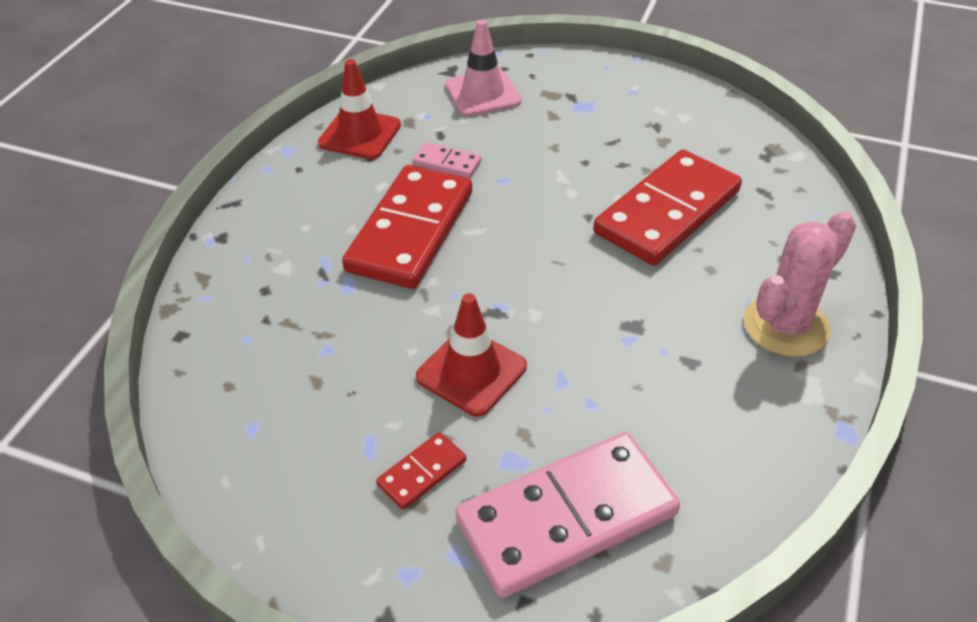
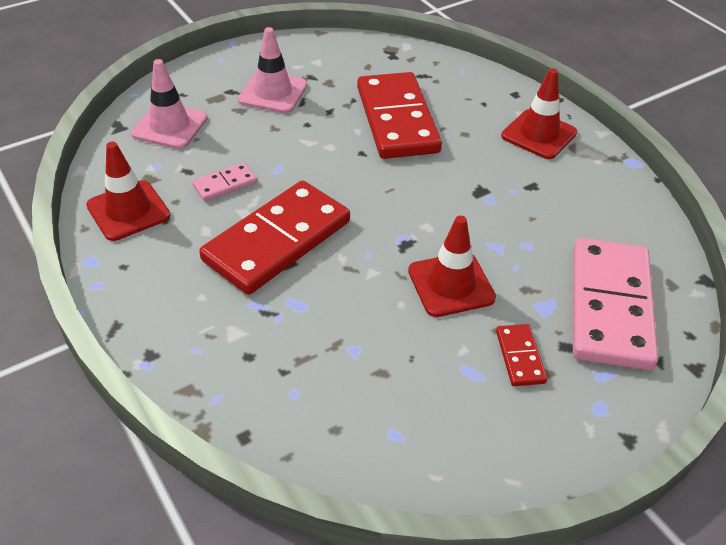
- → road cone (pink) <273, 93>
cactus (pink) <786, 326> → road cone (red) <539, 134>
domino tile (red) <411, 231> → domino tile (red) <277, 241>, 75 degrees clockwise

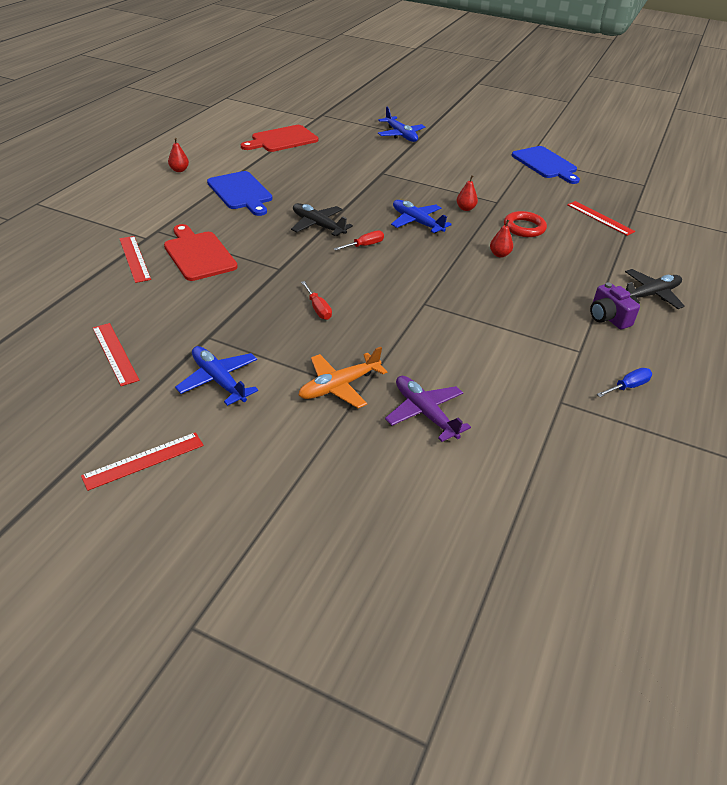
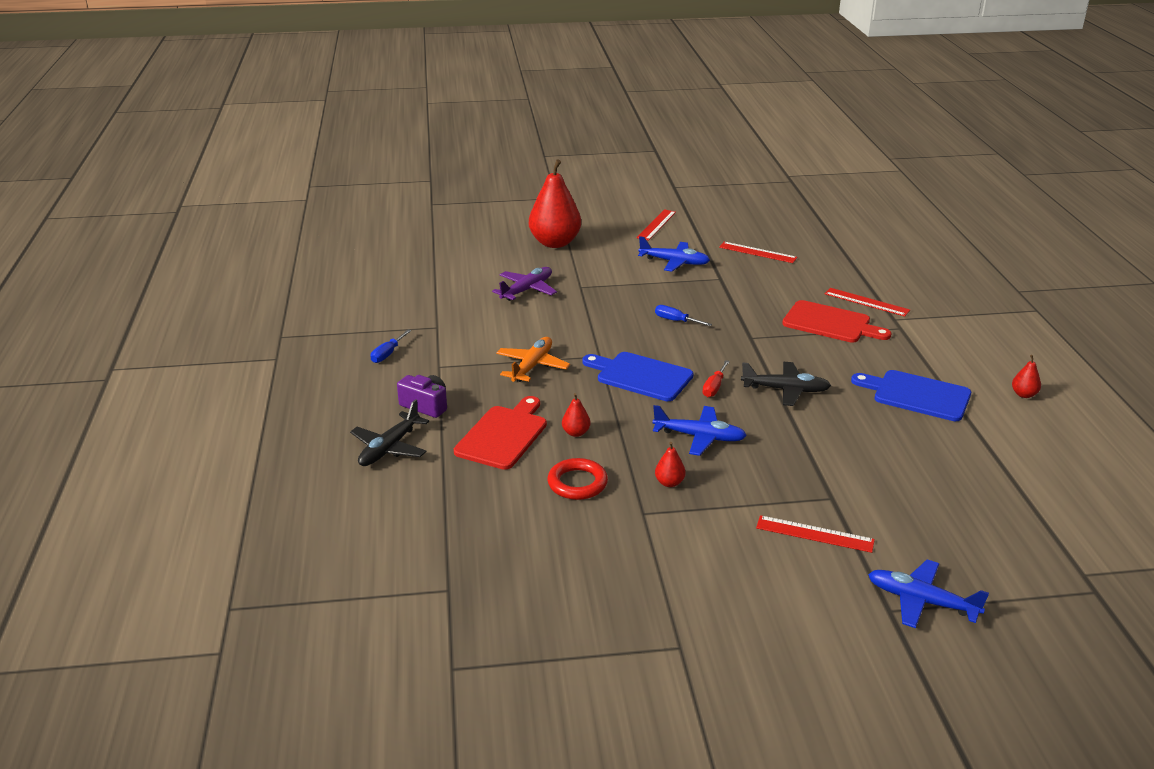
- → toy pear (red) <555, 243>
bread board (red) <282, 140> → bread board (red) <503, 435>, moved
toy plane (orange) <339, 386> → toy plane (orange) <532, 366>, moved
bread board (blue) <545, 164> → bread board (blue) <640, 376>, moved
straightedge (red) <600, 218> → straightedge (red) <814, 534>, moved
hand screwdriver (red) <318, 309> → hand screwdriver (blue) <675, 321>
toy plane (royal purple) <425, 413> → toy plane (royal purple) <526, 290>, 75 degrees counterclockwise

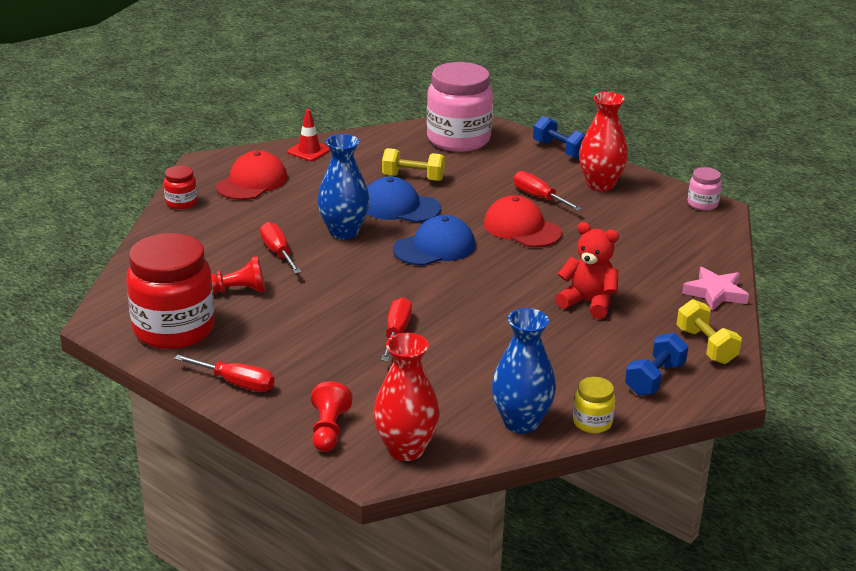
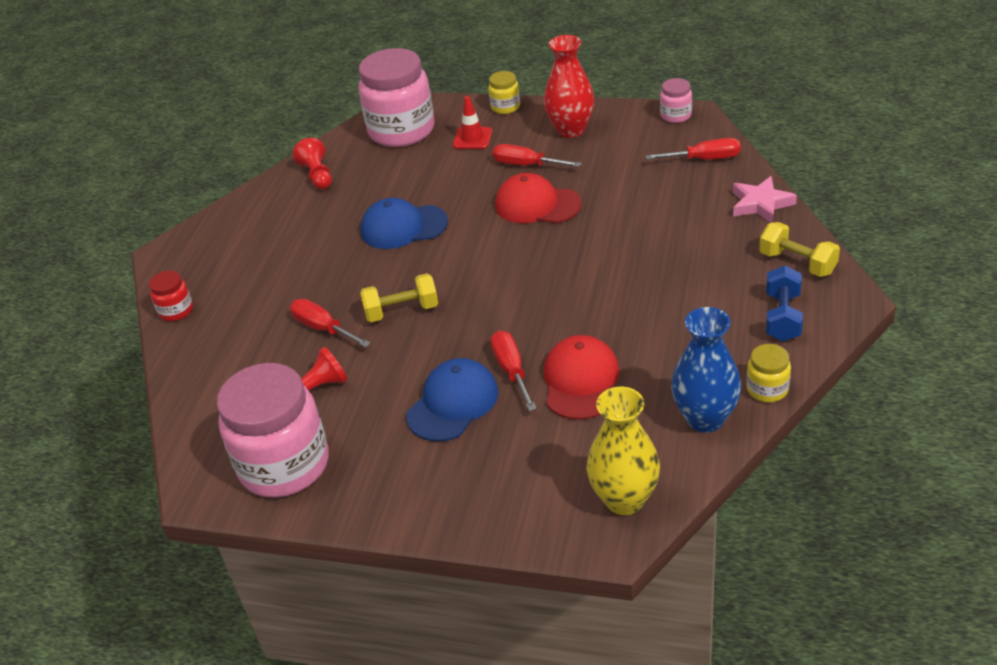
flower vase (blue) <344, 232> → -
teddy bear (red) <588, 303> → -
hand screwdriver (red) <236, 383> → hand screwdriver (red) <705, 159>, moved
baseball cap (red) <252, 182> → baseball cap (red) <580, 381>, moved
road cone (red) <309, 151> → road cone (red) <472, 138>, moved
pawn (red) <328, 430> → pawn (red) <317, 175>, moved
dumbbell (bright yellow) <413, 178> → dumbbell (bright yellow) <402, 311>, moved
baseball cap (blue) <434, 247> → baseball cap (blue) <453, 403>, moved
dumbbell (blue) <560, 150> → preserve jar (bright yellow) <505, 107>
preserve jar (red) <174, 329> → preserve jar (pink) <284, 465>
flower vase (red) <406, 449> → flower vase (bright yellow) <624, 499>

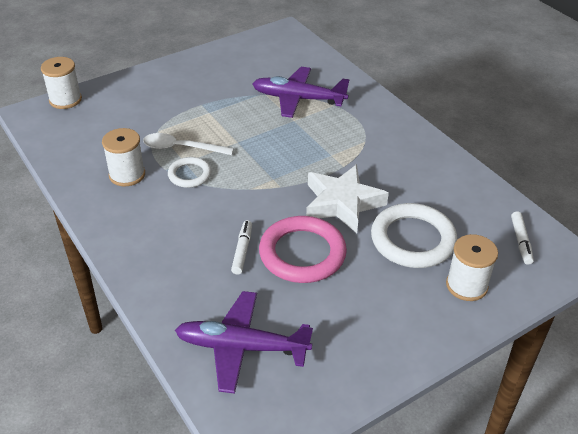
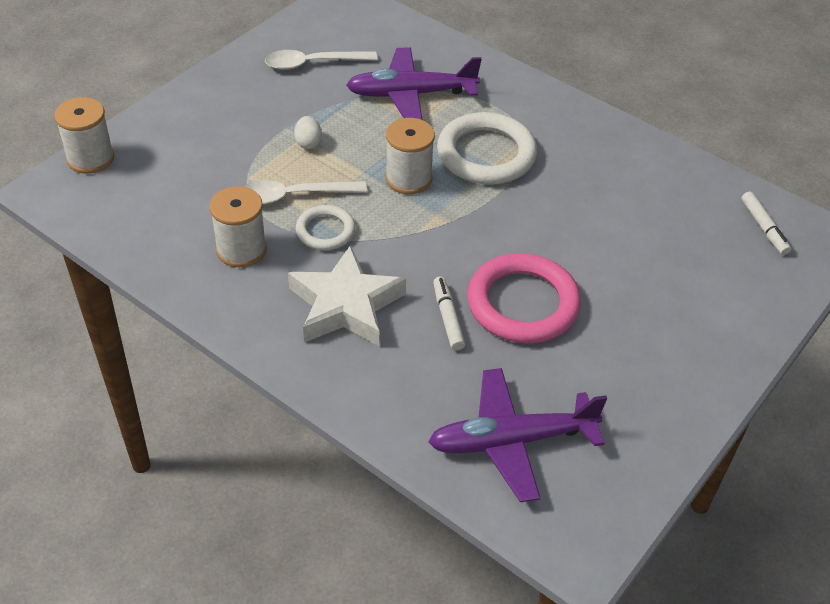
- → tablespoon (white) <313, 63>
- → egg (white) <308, 143>
five-pointed star (white) <342, 203> → five-pointed star (white) <346, 305>, moved
ring (white) <413, 240> → ring (white) <486, 154>, moved
spool (white) <466, 285> → spool (white) <408, 178>, moved

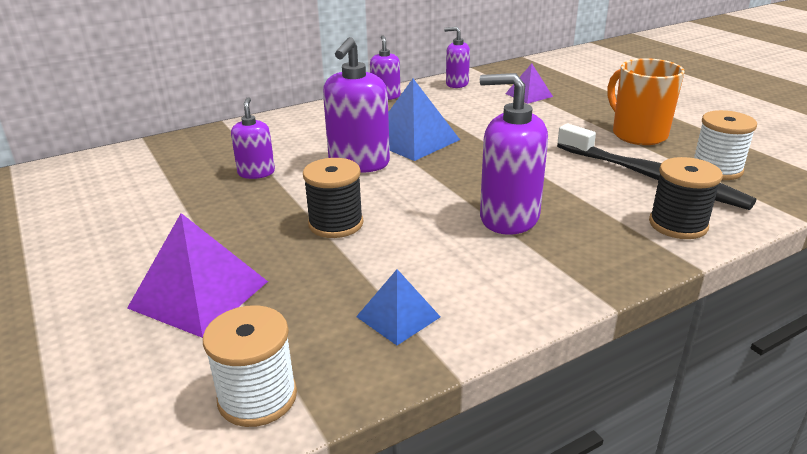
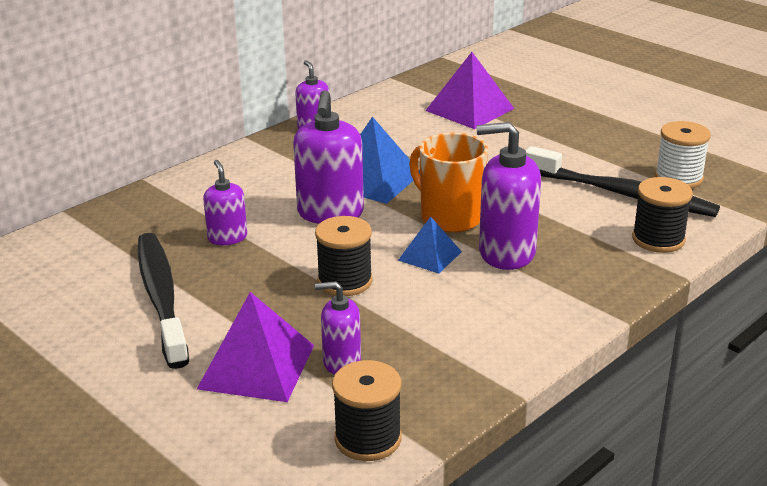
- → toothbrush (jet-black) <161, 297>
pyramid shape (blue) <398, 317> → pyramid shape (blue) <430, 256>, moved
pump bottle (royal purple) <457, 84> → pump bottle (royal purple) <341, 362>, moved
coffee mug (orange) <638, 134> → coffee mug (orange) <449, 217>, moved
spool (white) <257, 397> → spool (jet-black) <368, 439>
pyramid shape (royal purple) <529, 95> → pyramid shape (royal purple) <470, 109>, x1.70

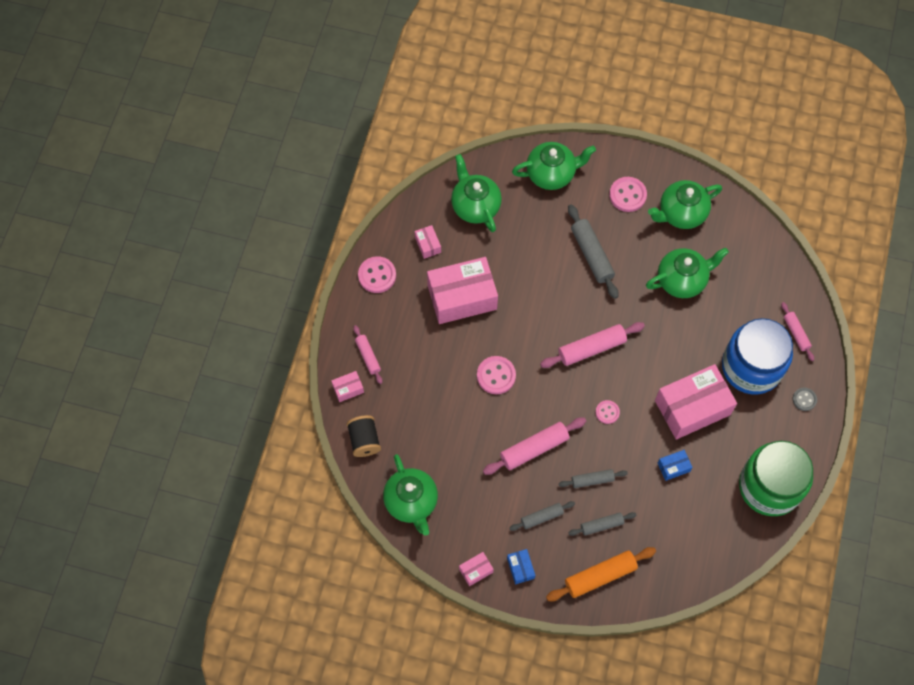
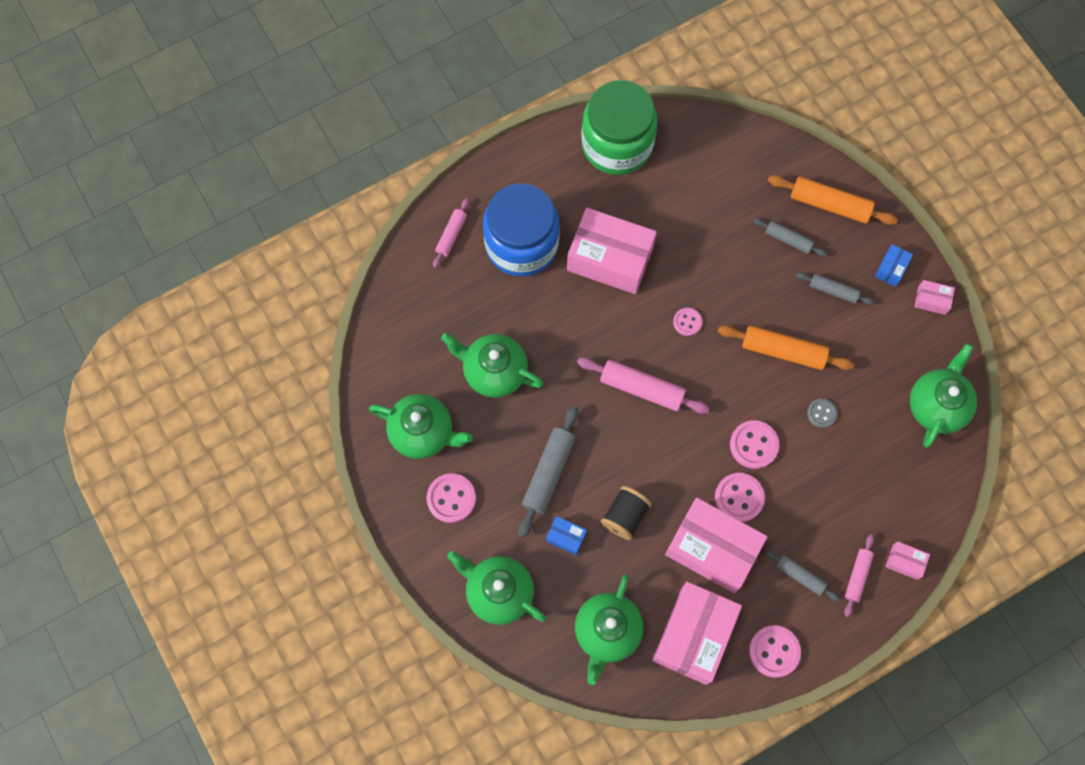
- → button (pink) <739, 498>
spool (jet-black) <364, 440> → spool (jet-black) <625, 516>, moved
pastry roller (gray) <592, 480> → pastry roller (gray) <800, 576>, moved
parcel (blue) <673, 467> → parcel (blue) <566, 537>, moved
button (gray) <804, 399> → button (gray) <821, 413>, moved
pastry roller (pink) <534, 448> → pastry roller (orange) <783, 351>
parcel (pink) <428, 245> → parcel (pink) <694, 635>, x2.33

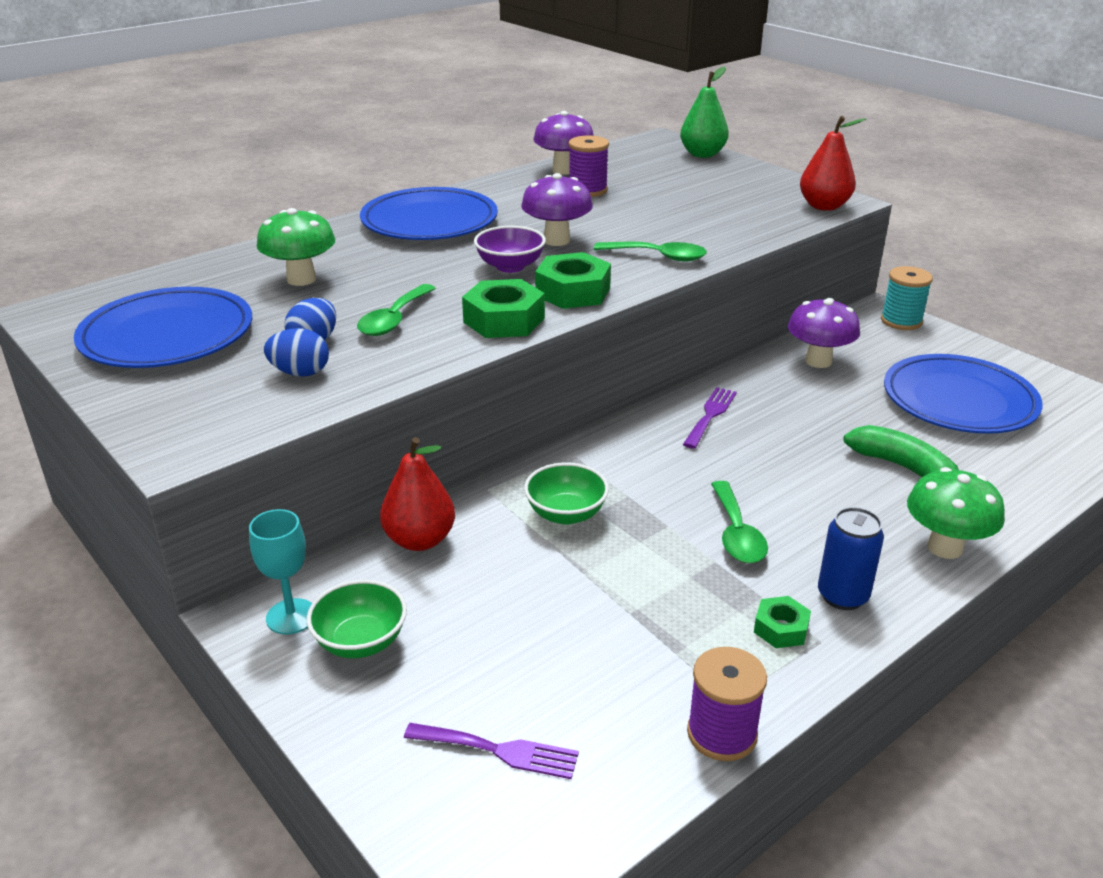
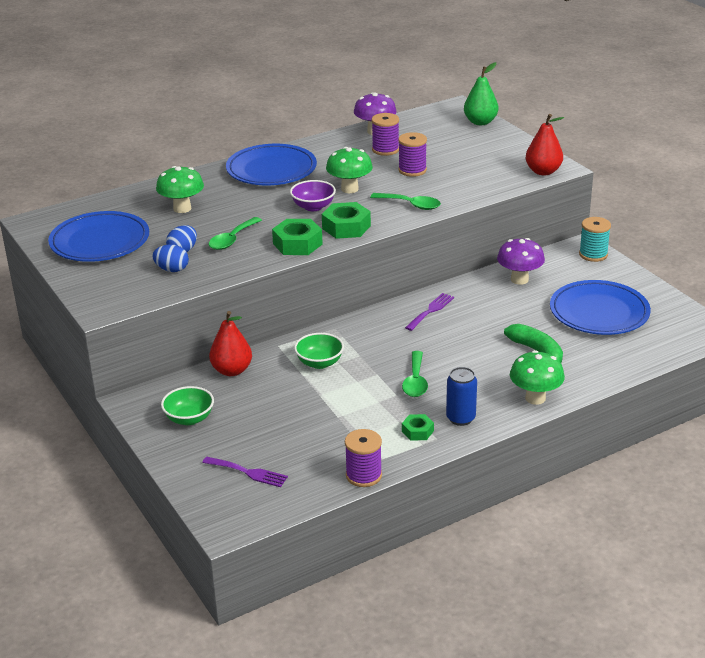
wine glass (aqua) <291, 616> → -
- → spool (royal purple) <412, 170>
fungus (royal purple) <556, 240> → fungus (green) <349, 189>

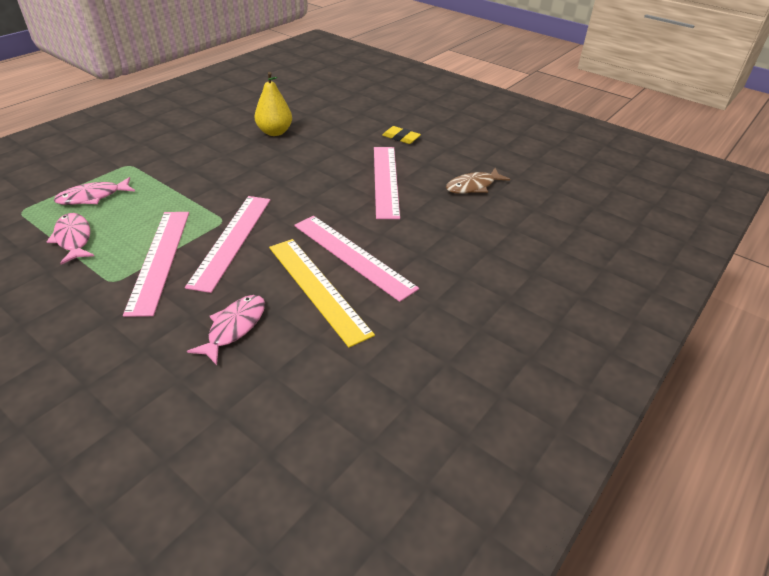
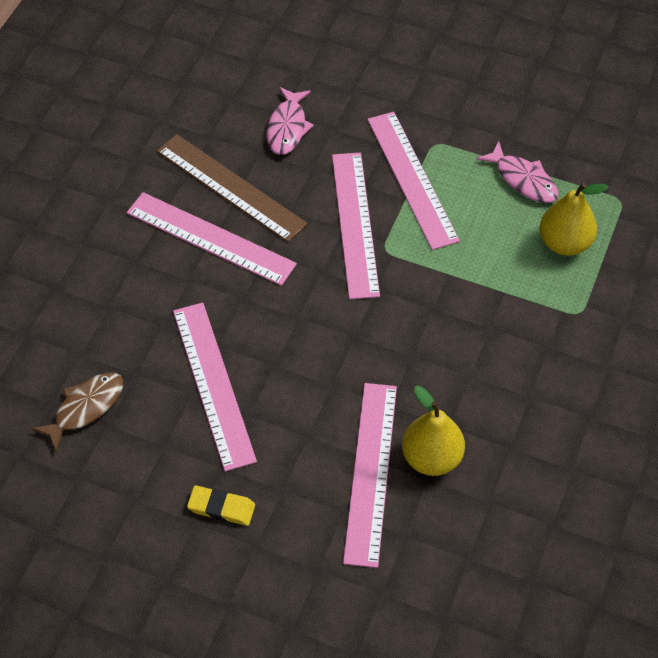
- → straightedge (pink) <371, 472>
toy fish (pink) <93, 197> → toy pear (bright yellow) <564, 243>
straightedge (bright yellow) <318, 288> → straightedge (dark brown) <230, 187>

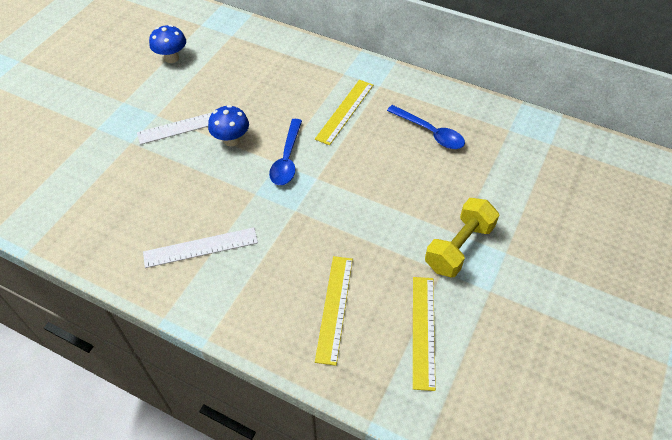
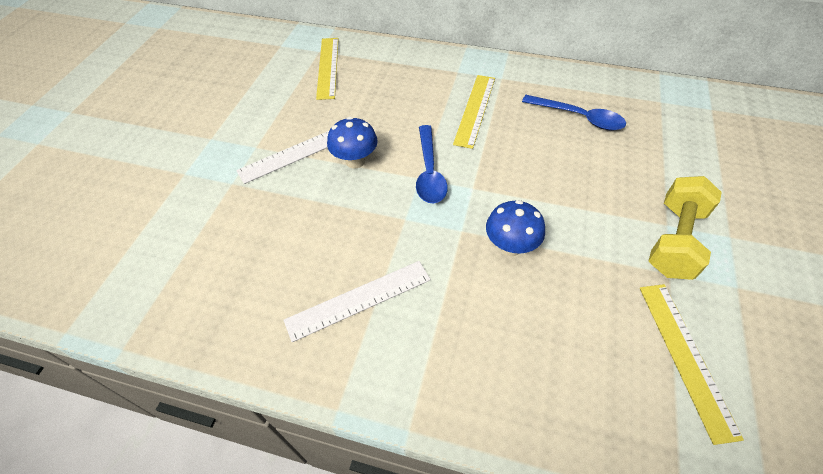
fungus (blue) <172, 58> → fungus (blue) <510, 246>, moved
straightedge (bright yellow) <334, 308> → straightedge (bright yellow) <328, 67>, moved

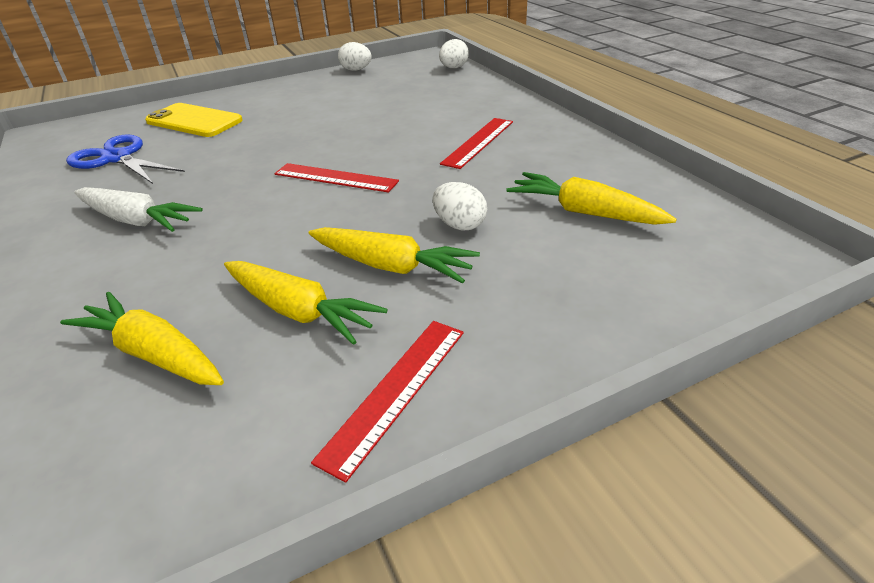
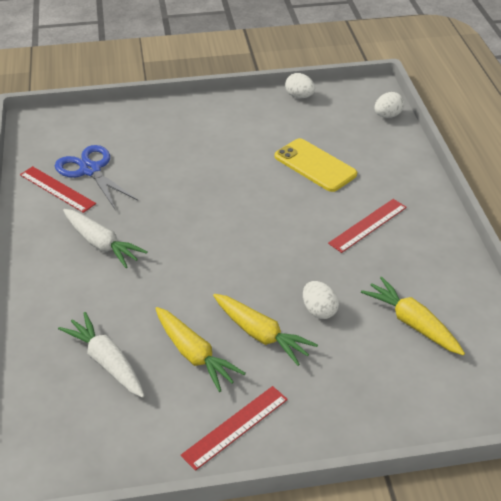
smartphone (bright yellow) <194, 121> → smartphone (bright yellow) <315, 165>, moved
straightedge (red) <335, 178> → straightedge (red) <57, 189>, moved
carrot (bright yellow) <154, 353> → carrot (white) <106, 361>

